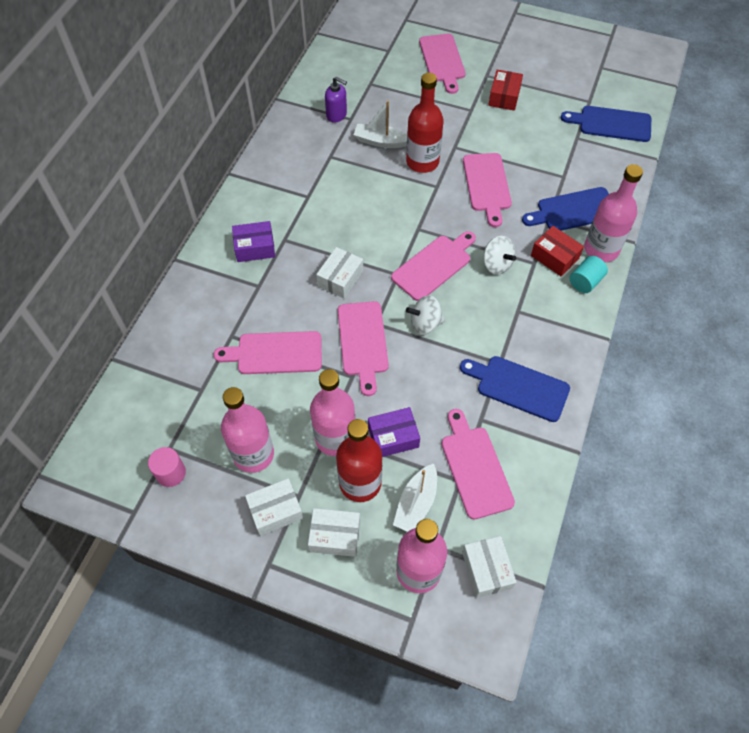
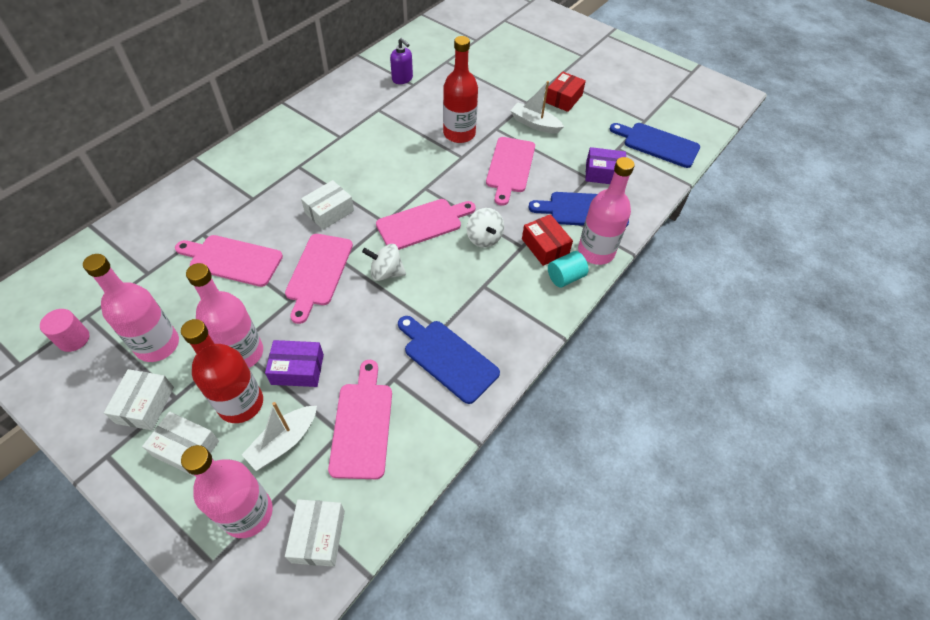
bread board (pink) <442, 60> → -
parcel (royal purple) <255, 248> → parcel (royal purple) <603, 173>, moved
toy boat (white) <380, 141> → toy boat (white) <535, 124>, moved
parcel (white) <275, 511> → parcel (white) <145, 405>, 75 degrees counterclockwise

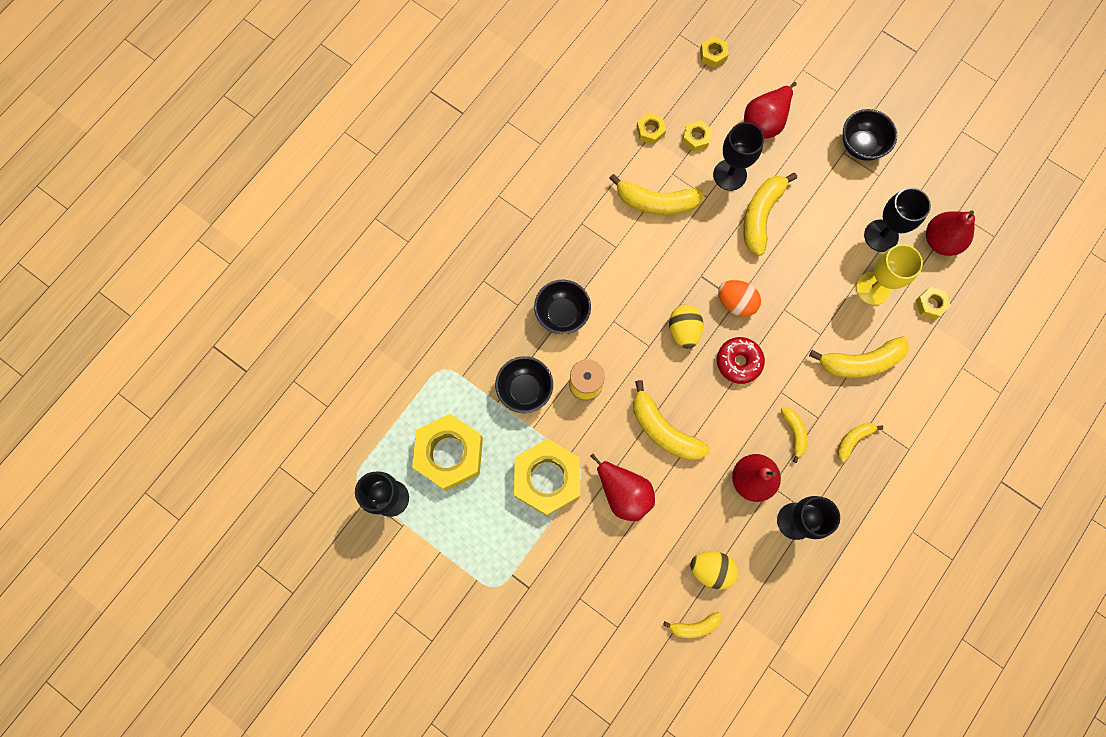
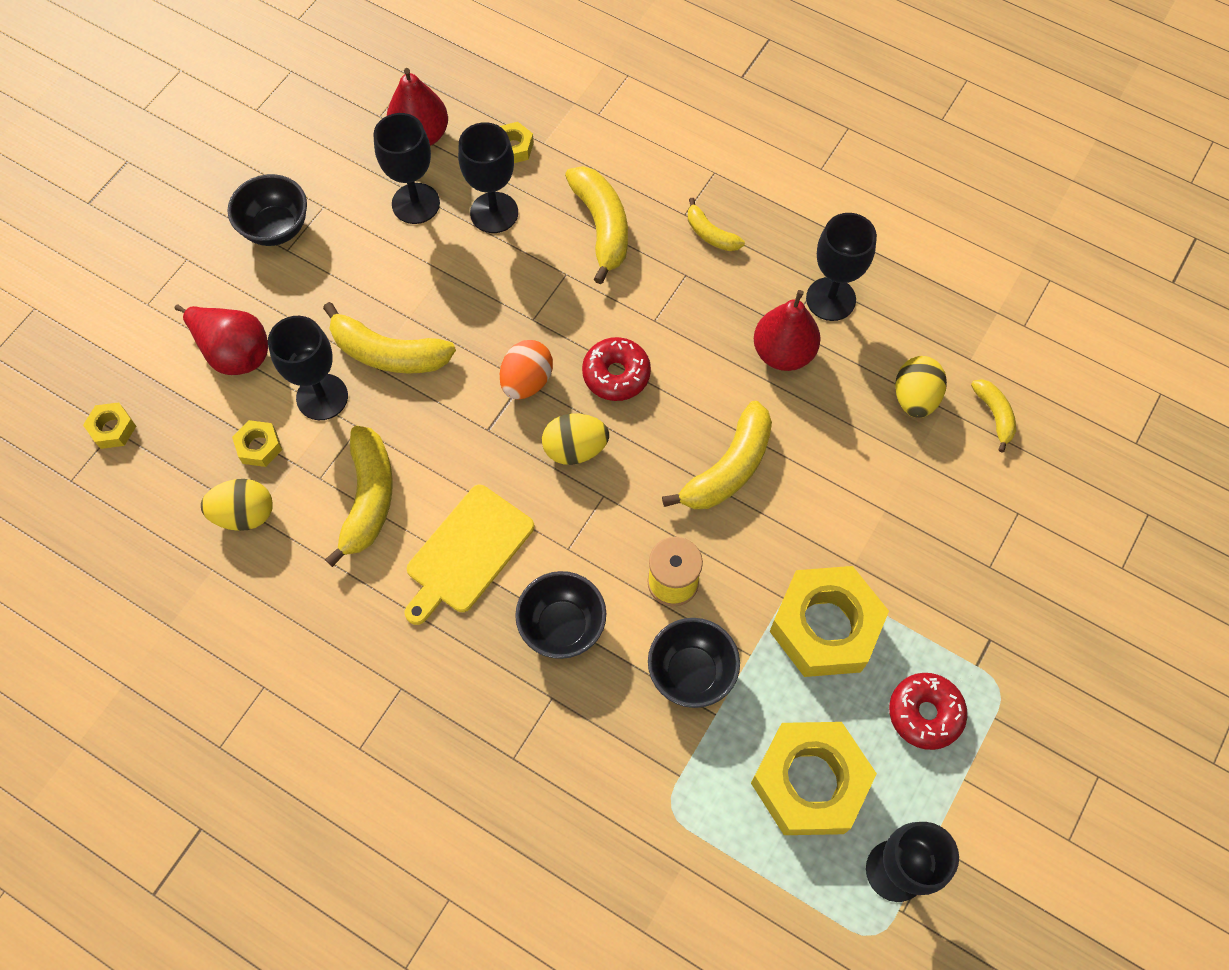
toy pear (red) <623, 493> → -
banana (bright yellow) <794, 433> → -
- → bread board (bright yellow) <467, 552>
- → glazed donut (red) <925, 713>
hex nut (bright yellow) <650, 131> → egg (bright yellow) <244, 514>
wine glass (bright yellow) <873, 288> → wine glass (jet-black) <494, 213>

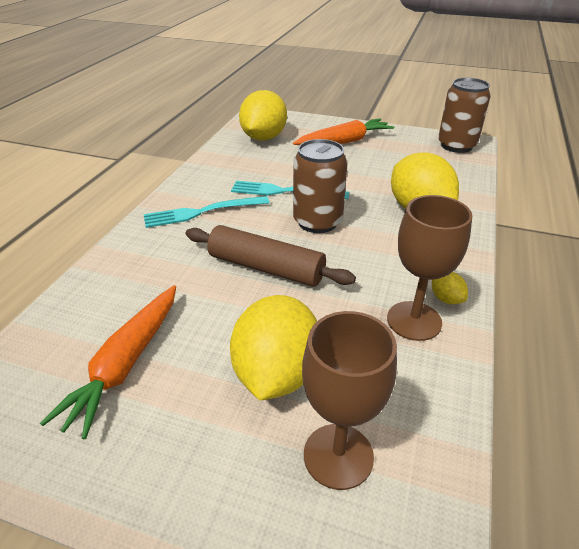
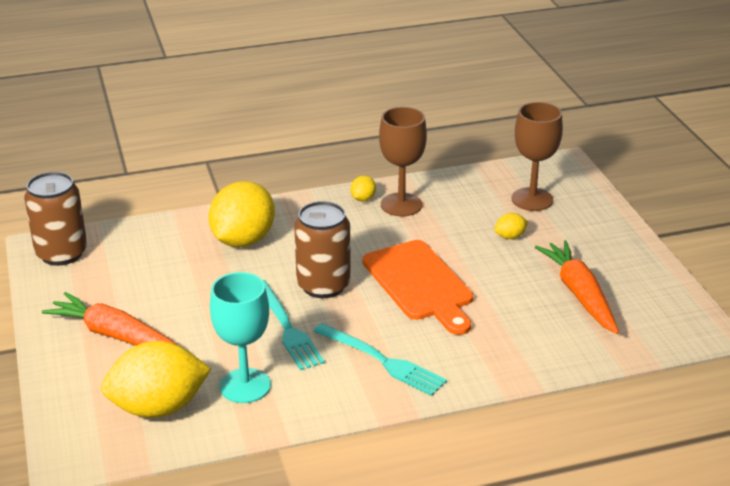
- → wine glass (aqua) <245, 386>
pastry roller (dark brown) <266, 268> → bread board (orange) <420, 284>
carrot (orange) <126, 363> → carrot (orange) <579, 294>, 90 degrees counterclockwise
citrus fruit (bright yellow) <276, 374> → citrus fruit (bright yellow) <510, 236>, x0.42

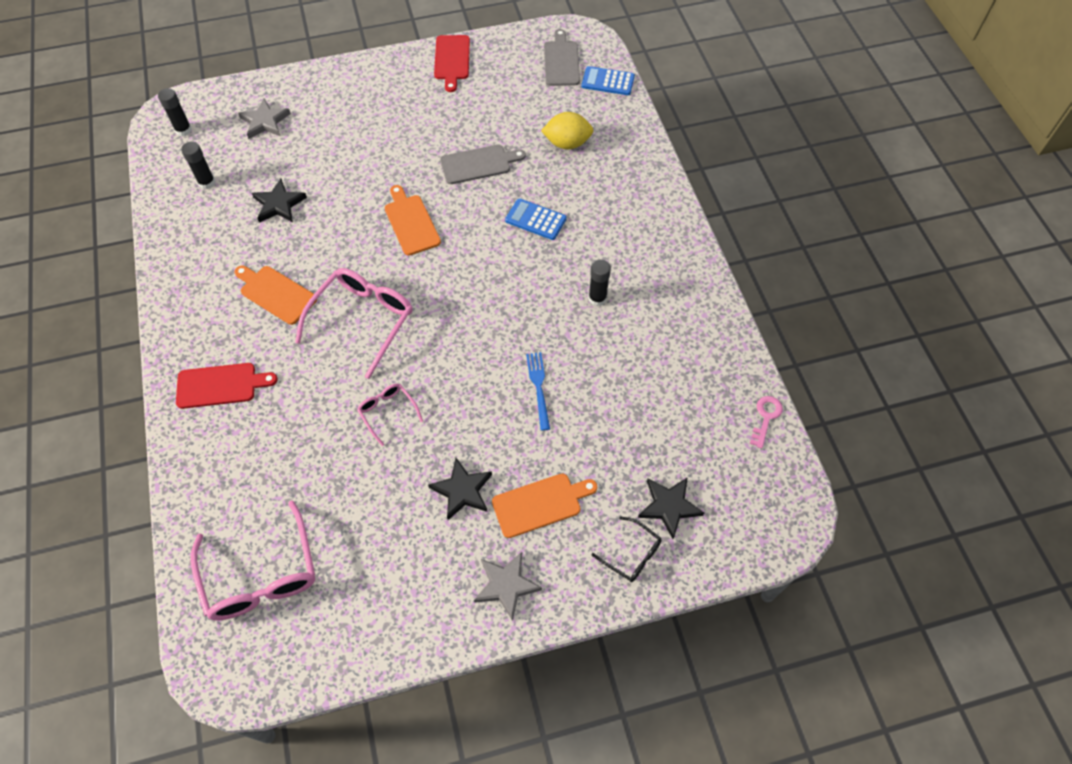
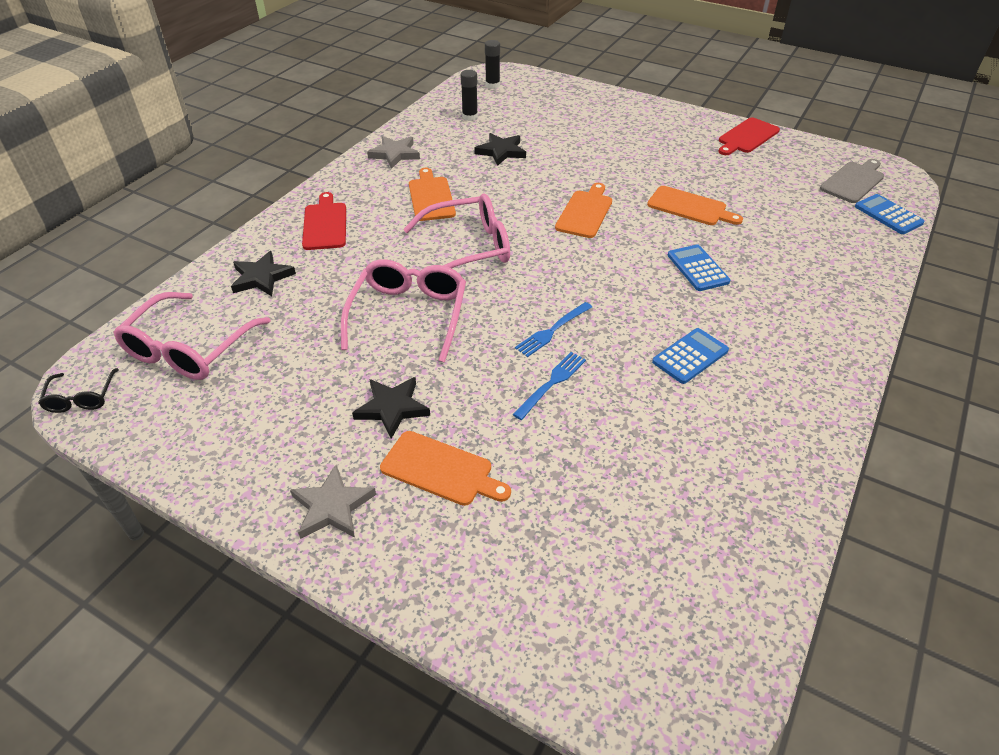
citrus fruit (bright yellow) <567, 143> → -
latchkey (pink) <765, 417> → -
- → dinner fork (blue) <552, 331>
five-pointed star (gray) <265, 122> → five-pointed star (gray) <395, 154>, moved
spectacles (jet-black) <632, 554> → spectacles (jet-black) <81, 398>, moved
five-pointed star (jet-black) <669, 506> → five-pointed star (jet-black) <262, 277>, moved
glue stick (jet-black) <597, 298> → adding machine (blue) <690, 356>
bread board (gray) <478, 164> → bread board (orange) <690, 207>
bread board (red) <220, 385> → bread board (red) <325, 224>, 135 degrees counterclockwise
spectacles (pink) <388, 412> → spectacles (pink) <409, 315>, x1.95

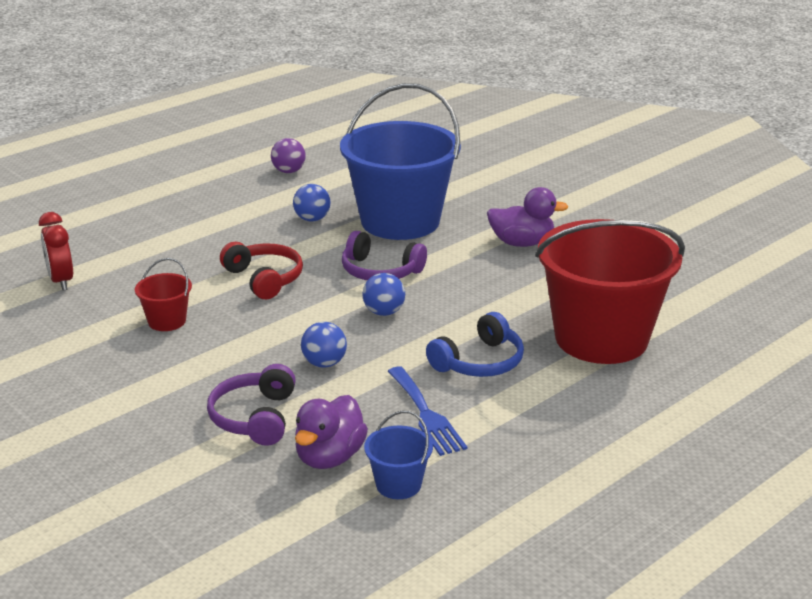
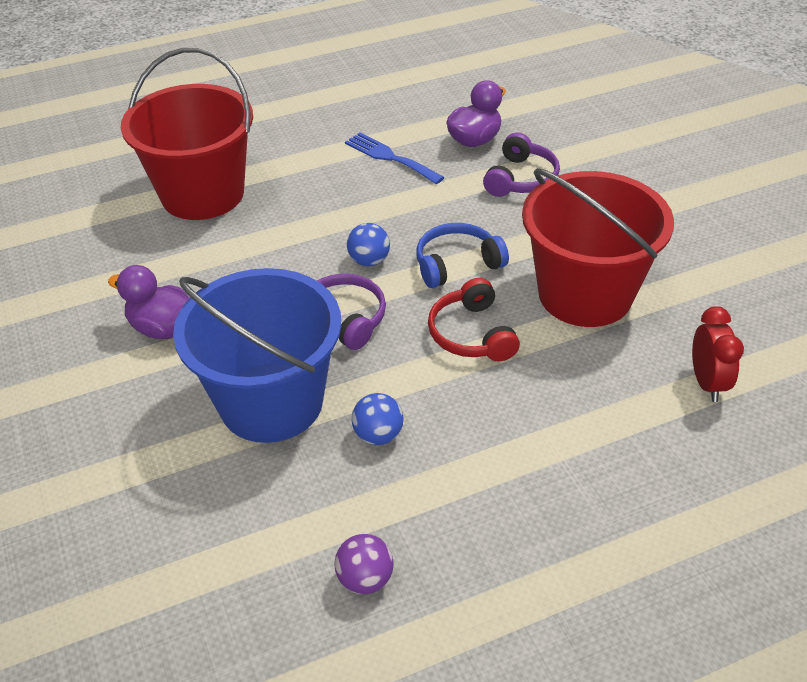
sphere (blue) <324, 363> → -
sand bucket (blue) <398, 484> → -
over-ear headphones (blue) <479, 362> → over-ear headphones (blue) <457, 264>, moved
dinner fork (blue) <426, 414> → dinner fork (blue) <390, 157>, 45 degrees counterclockwise
sand bucket (red) <167, 321> → sand bucket (red) <585, 294>, x2.42

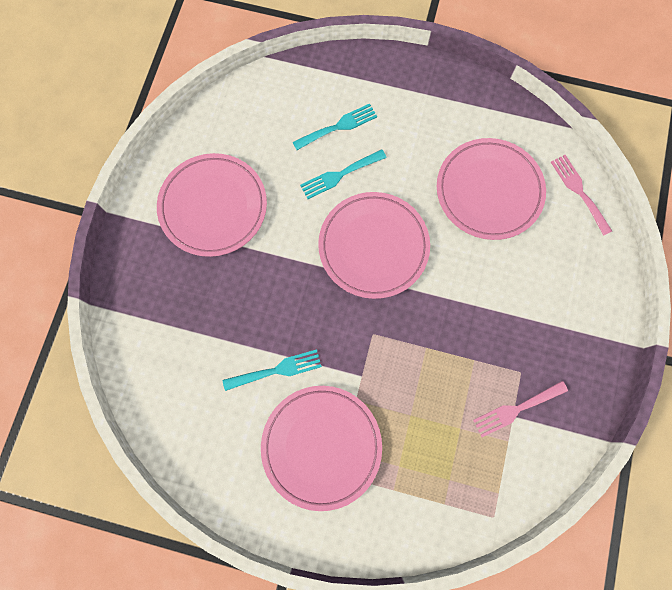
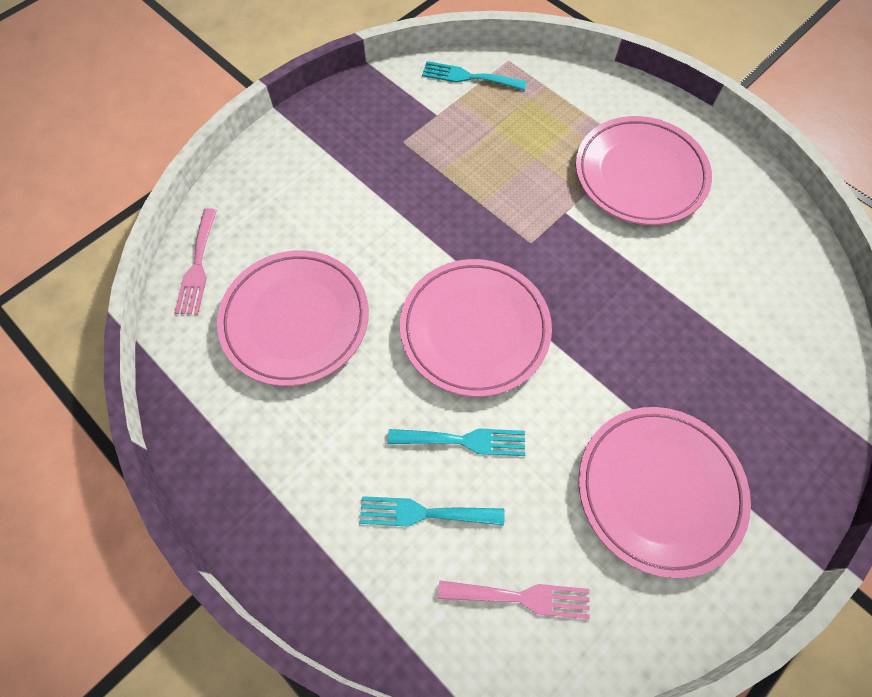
dinner fork (aqua) <277, 370> → dinner fork (aqua) <468, 77>, moved
dinner fork (pink) <516, 409> → dinner fork (pink) <522, 597>, moved

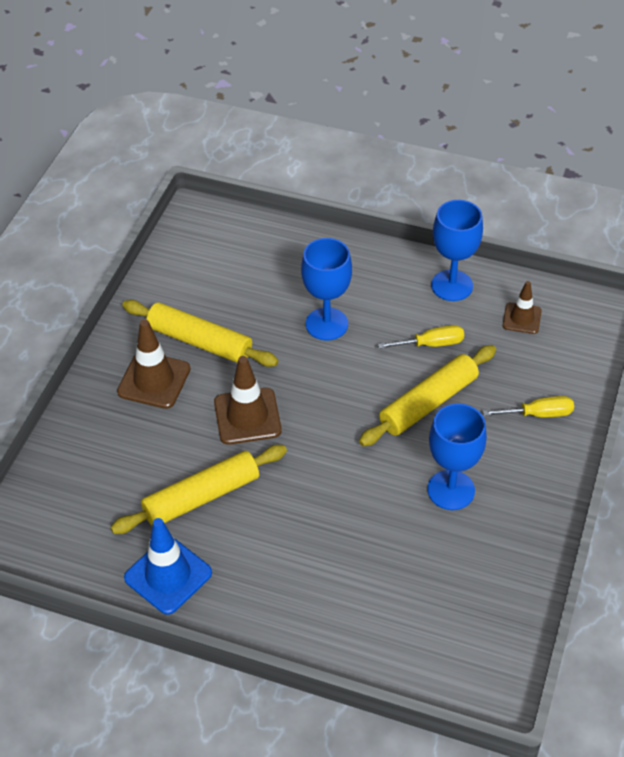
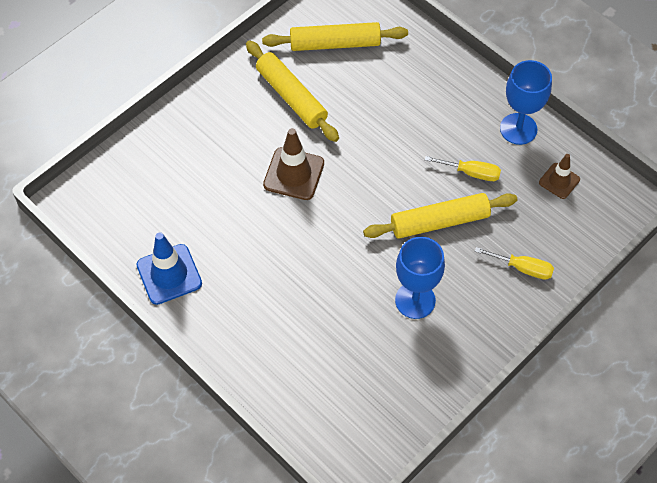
road cone (dark brown) <154, 380> → -
wine glass (blue) <326, 324> → -
pastry roller (bright yellow) <201, 496> → pastry roller (bright yellow) <335, 43>, moved

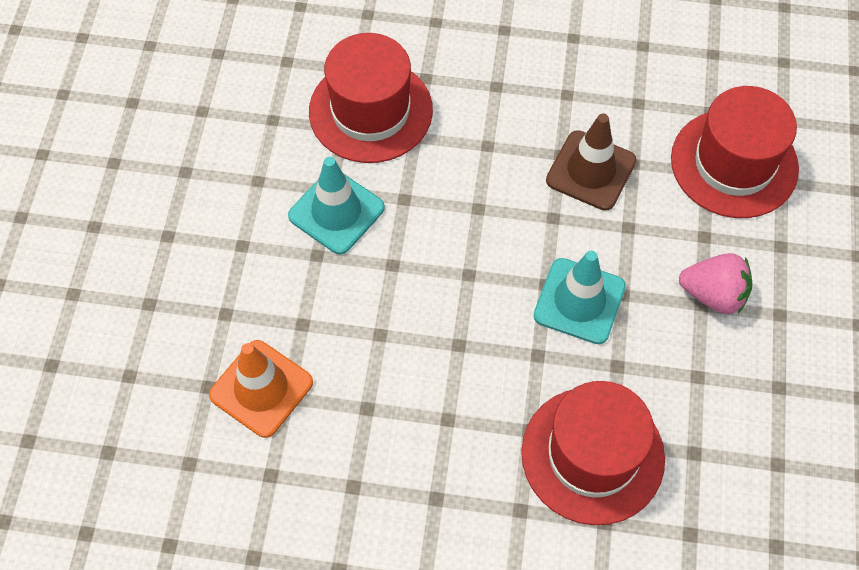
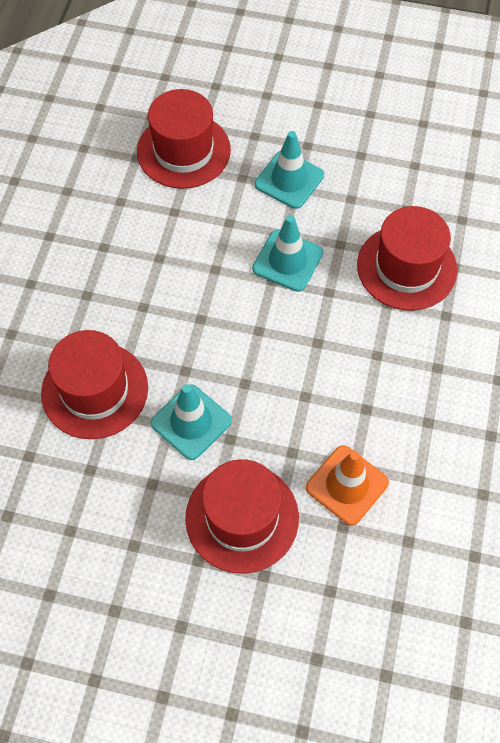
road cone (dark brown) <591, 170> → -
- → tall hat (red) <242, 518>
berry (pink) <713, 294> → road cone (aqua) <289, 180>

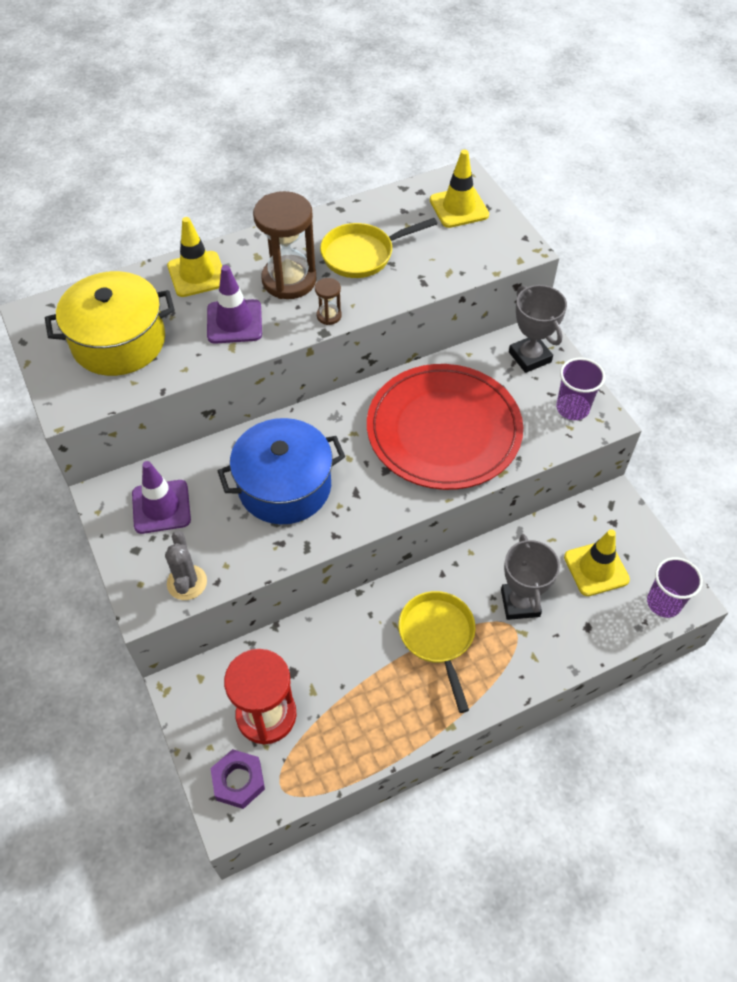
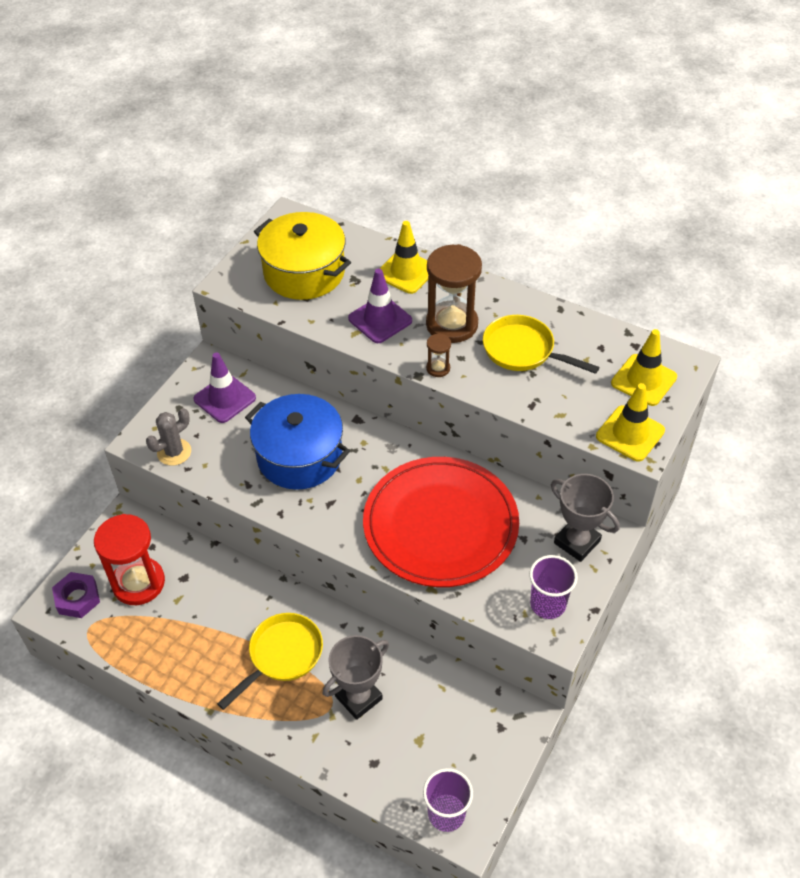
road cone (bright yellow) <596, 568> → road cone (bright yellow) <630, 433>, moved
award cup (gray) <530, 357> → award cup (gray) <577, 542>, 75 degrees counterclockwise

